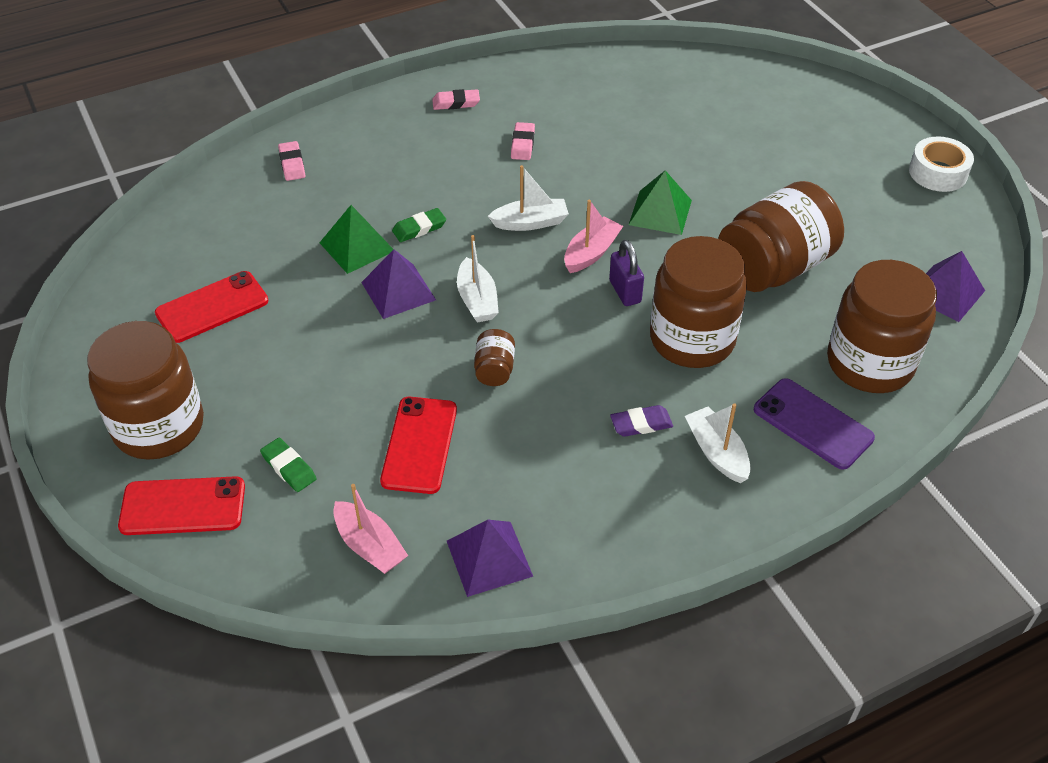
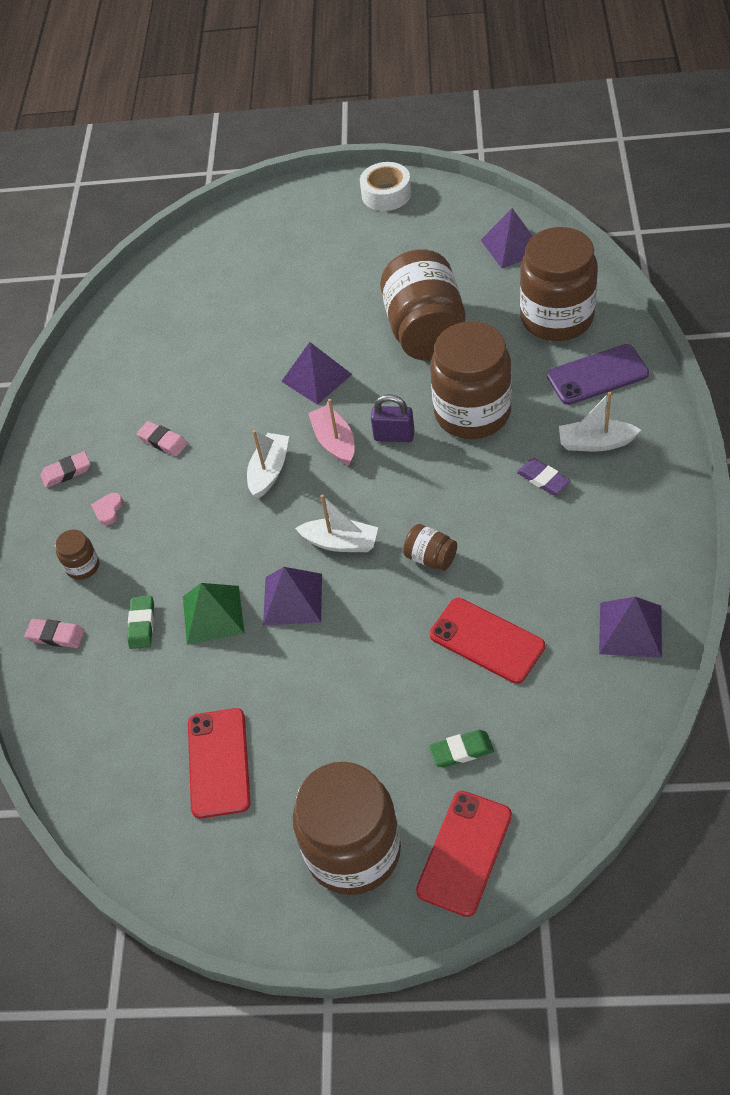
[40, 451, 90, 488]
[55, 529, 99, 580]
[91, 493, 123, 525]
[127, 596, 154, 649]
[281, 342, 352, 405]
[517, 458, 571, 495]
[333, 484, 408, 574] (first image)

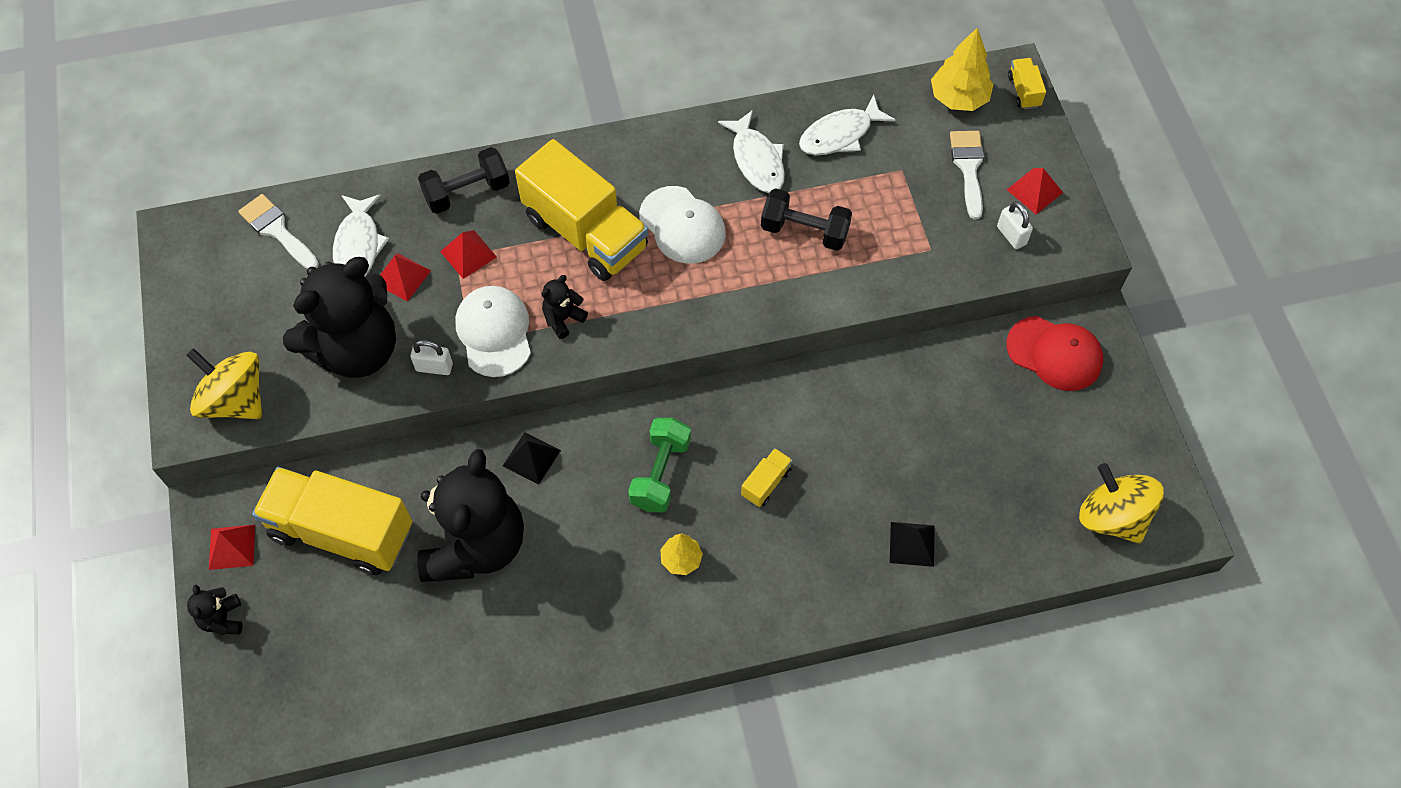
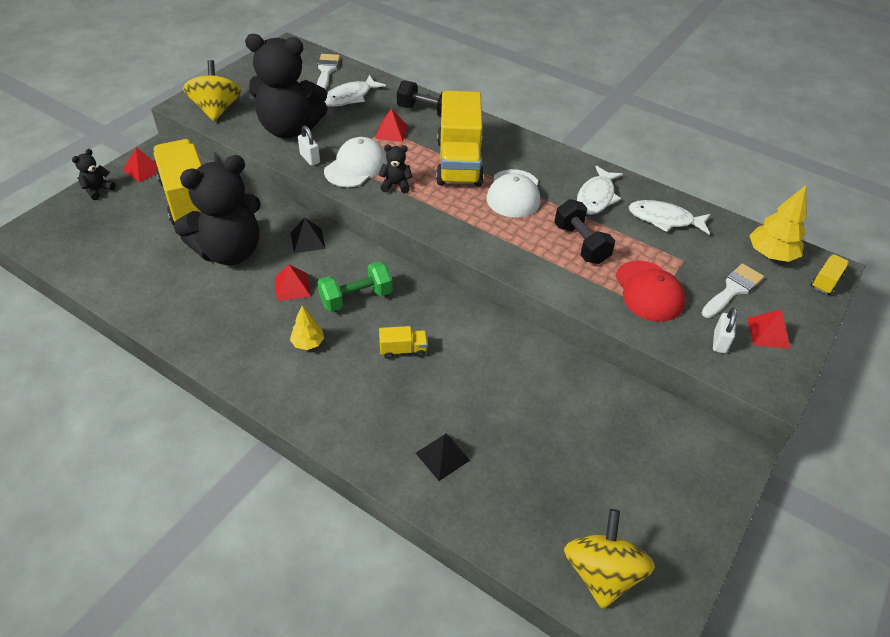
[275, 264, 311, 301]
[615, 260, 685, 322]

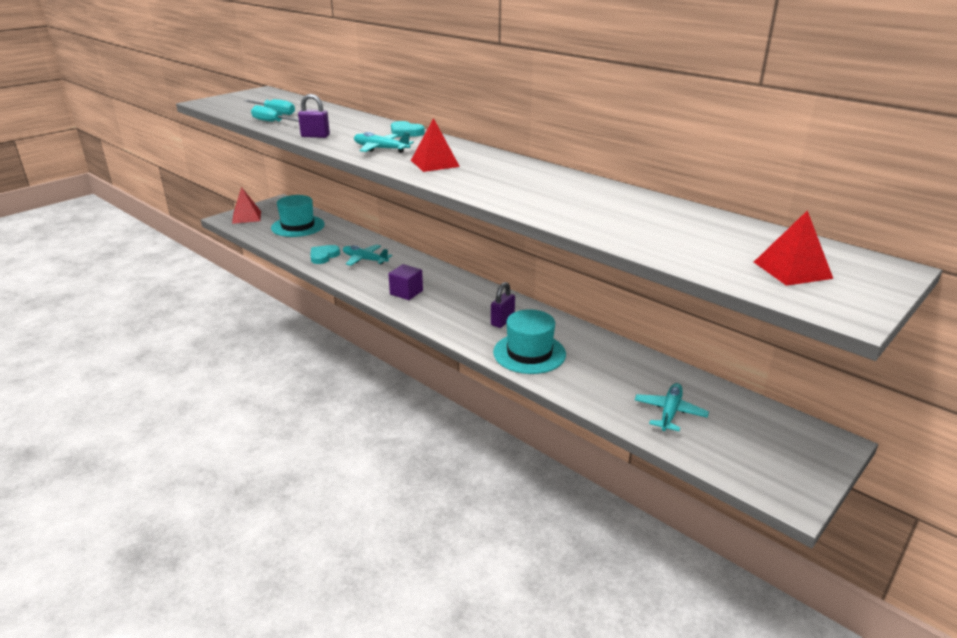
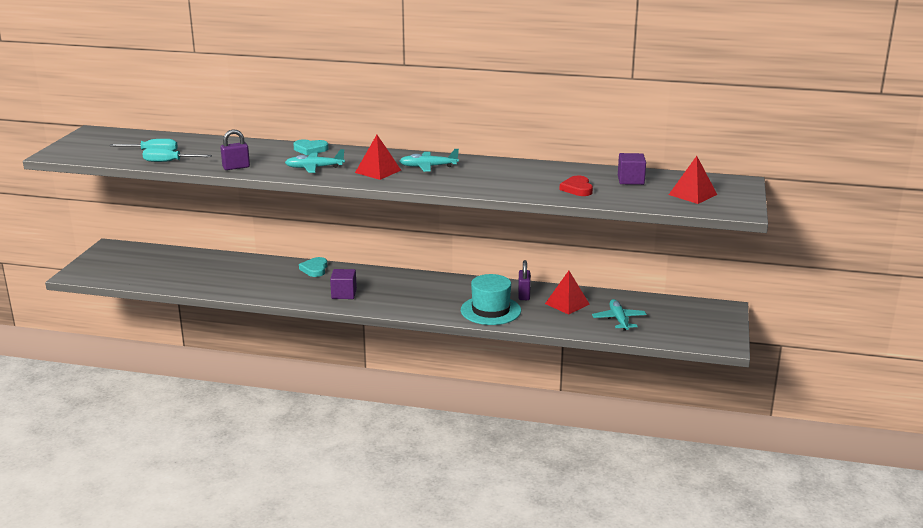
[299, 257, 327, 277]
[400, 149, 459, 172]
[518, 260, 531, 300]
[545, 271, 590, 315]
[559, 176, 593, 196]
[618, 153, 646, 185]
[271, 195, 325, 237] (first image)

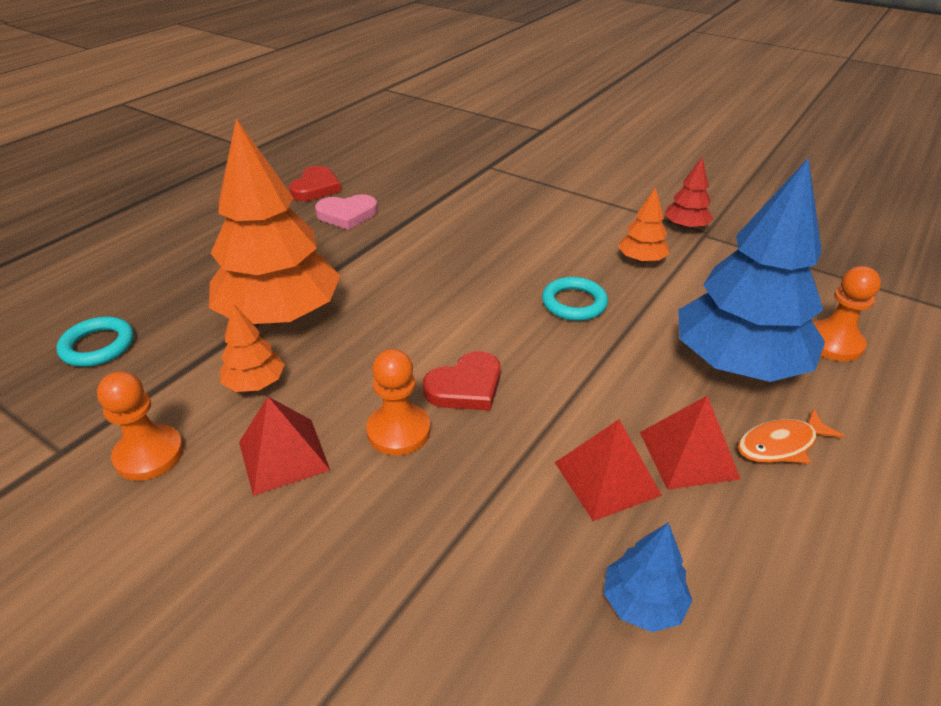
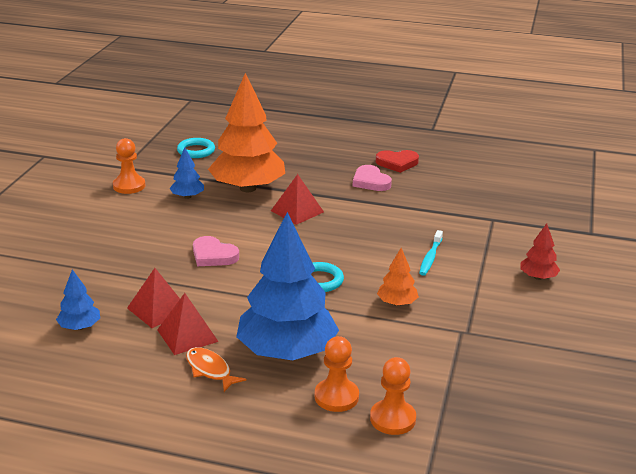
[169, 147, 204, 199]
[193, 236, 239, 266]
[271, 174, 324, 225]
[370, 357, 416, 435]
[419, 230, 443, 276]
[520, 224, 560, 280]

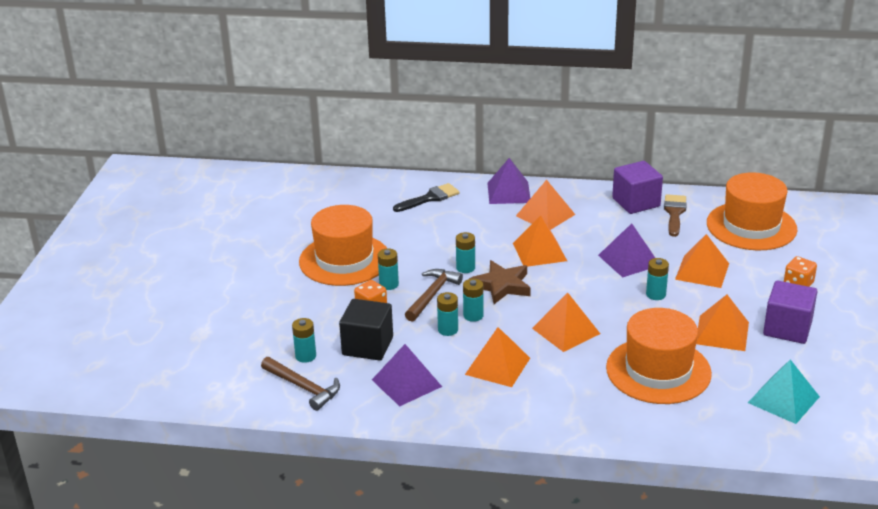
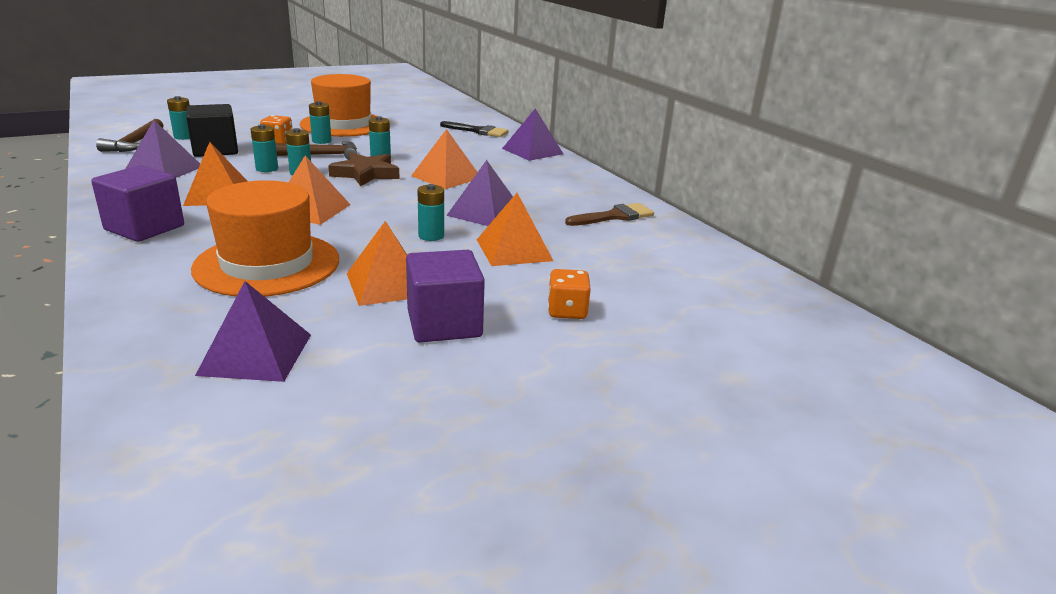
[91, 165, 184, 242]
[195, 281, 311, 382]
[516, 179, 575, 230] (first image)
[707, 172, 797, 250] (first image)

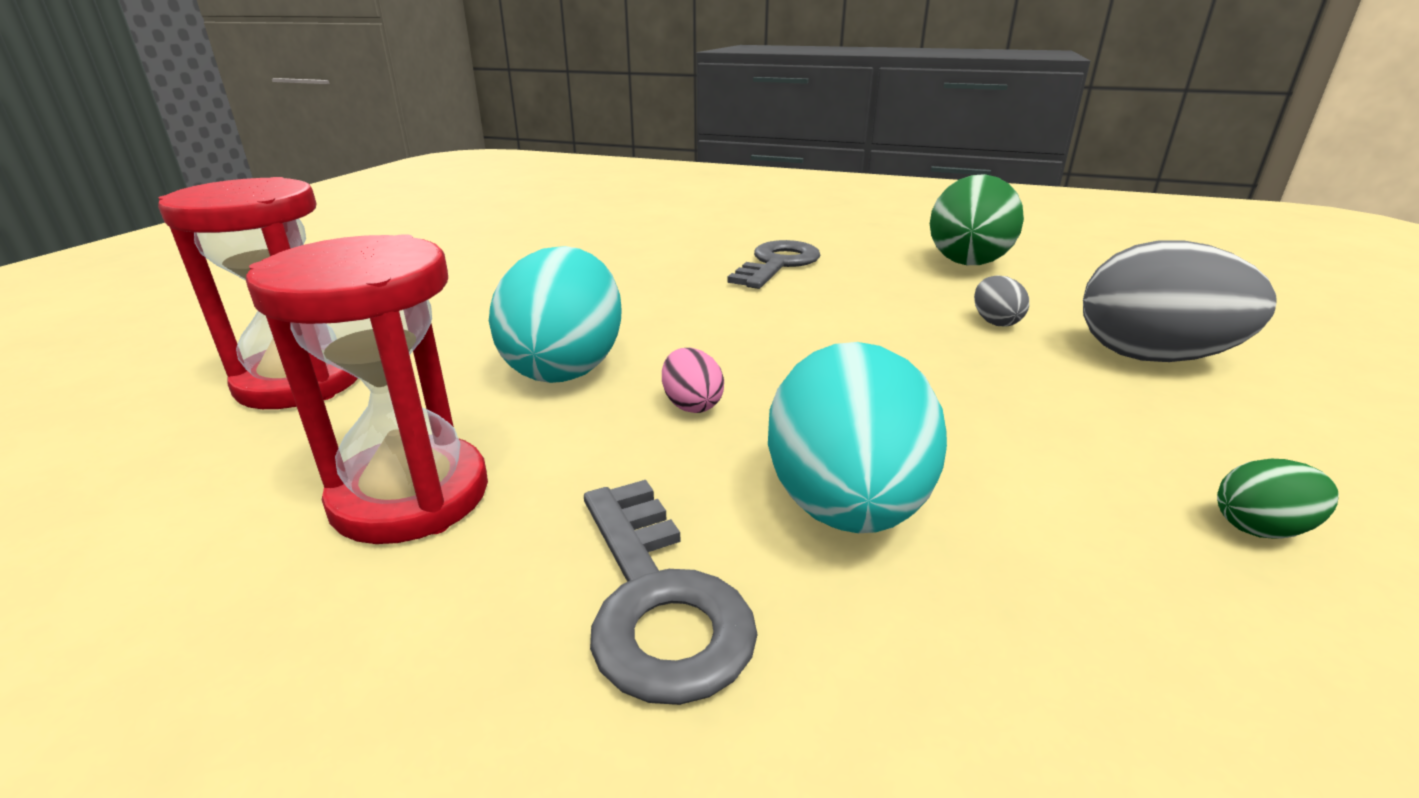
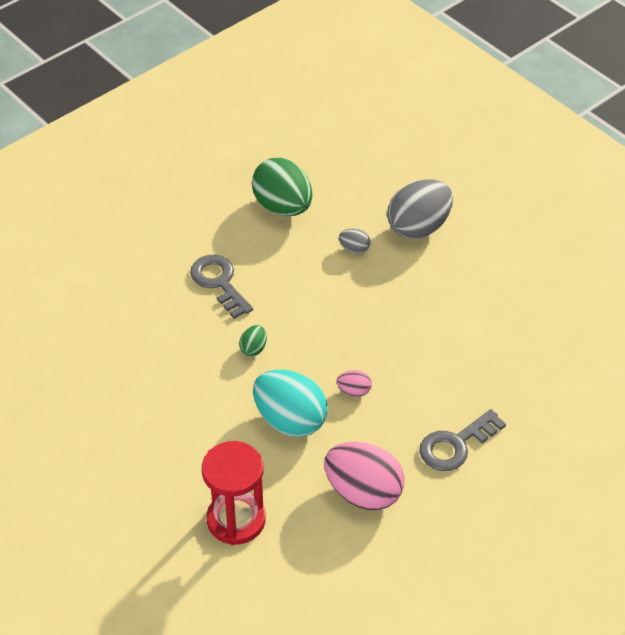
[239, 325, 267, 356]
[324, 442, 404, 510]
[419, 409, 506, 471]
[768, 342, 947, 533] (first image)

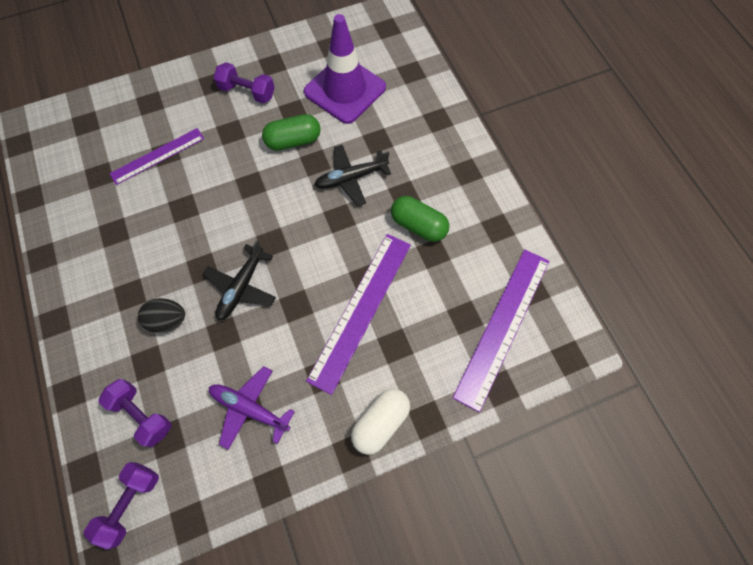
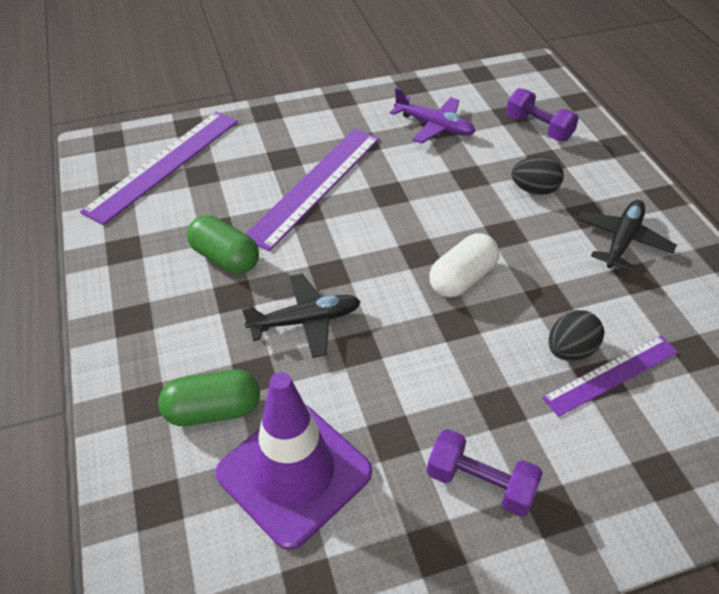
[158, 369, 260, 426]
[429, 233, 499, 297]
[548, 310, 604, 361]
[576, 200, 677, 271]
[84, 462, 159, 550] (first image)

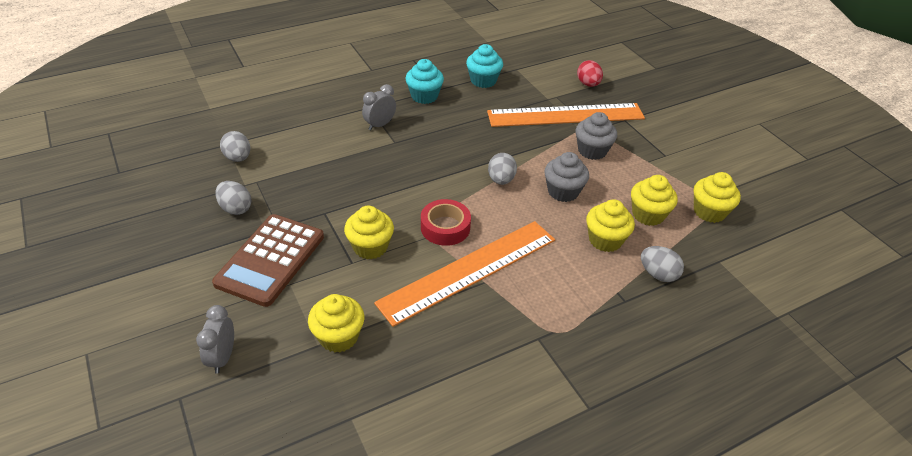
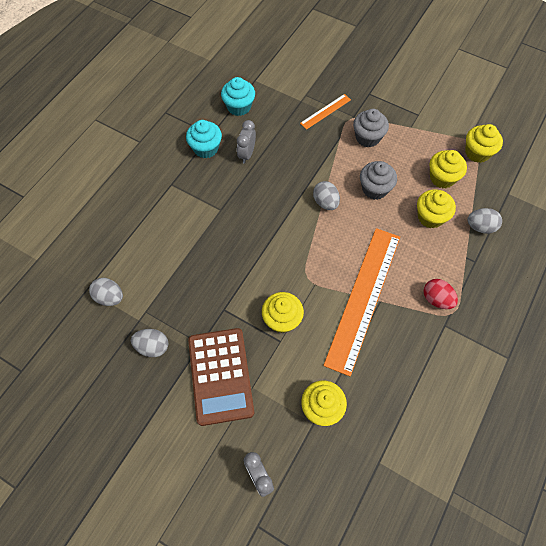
[237, 120, 256, 164]
[300, 94, 351, 130]
[423, 279, 458, 309]
[421, 199, 471, 246] (first image)

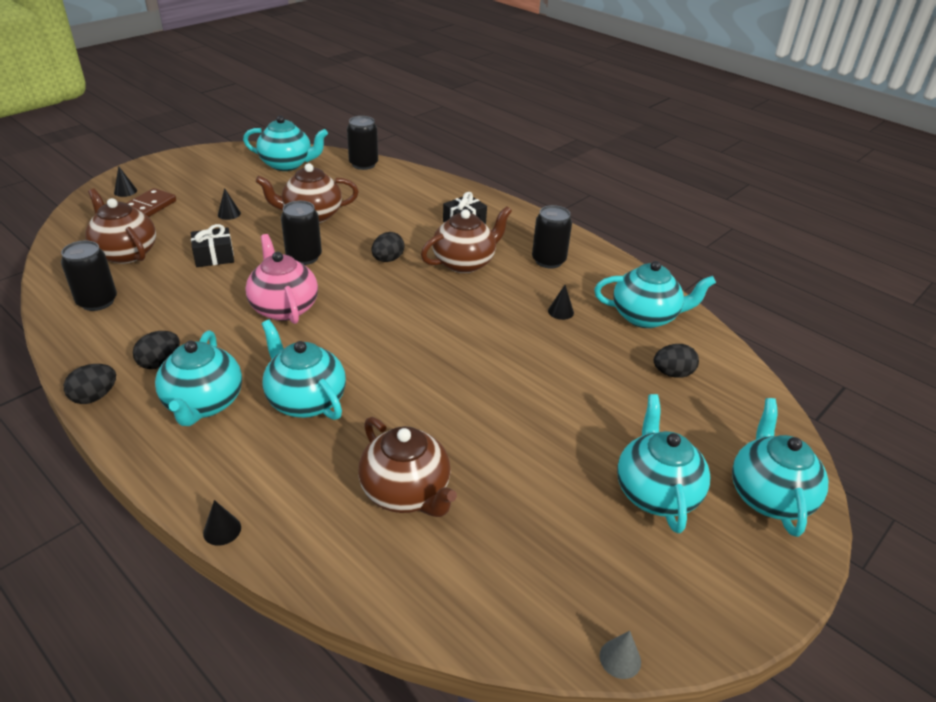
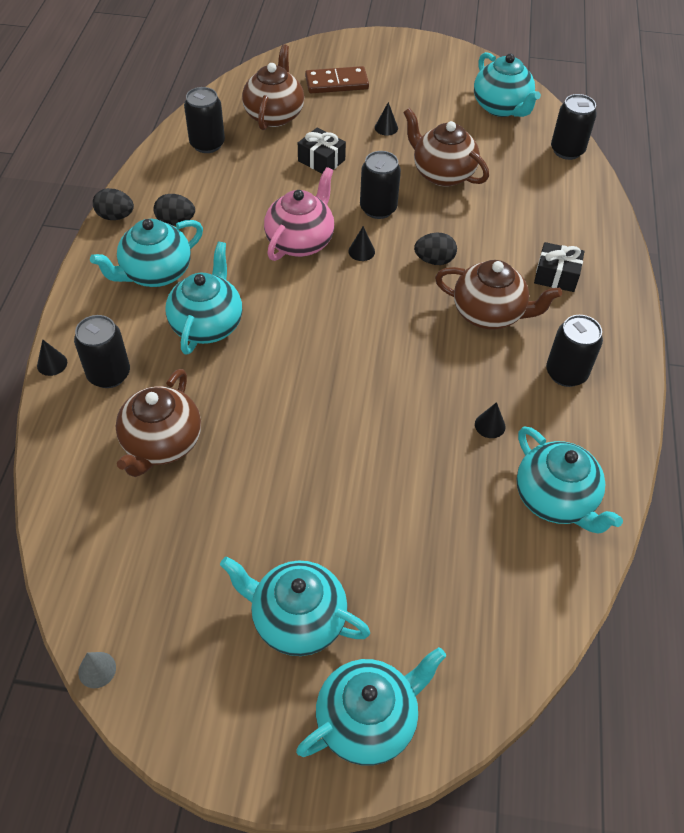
[74, 315, 130, 388]
[220, 557, 370, 656]
[348, 226, 375, 261]
[654, 344, 699, 378] (first image)

